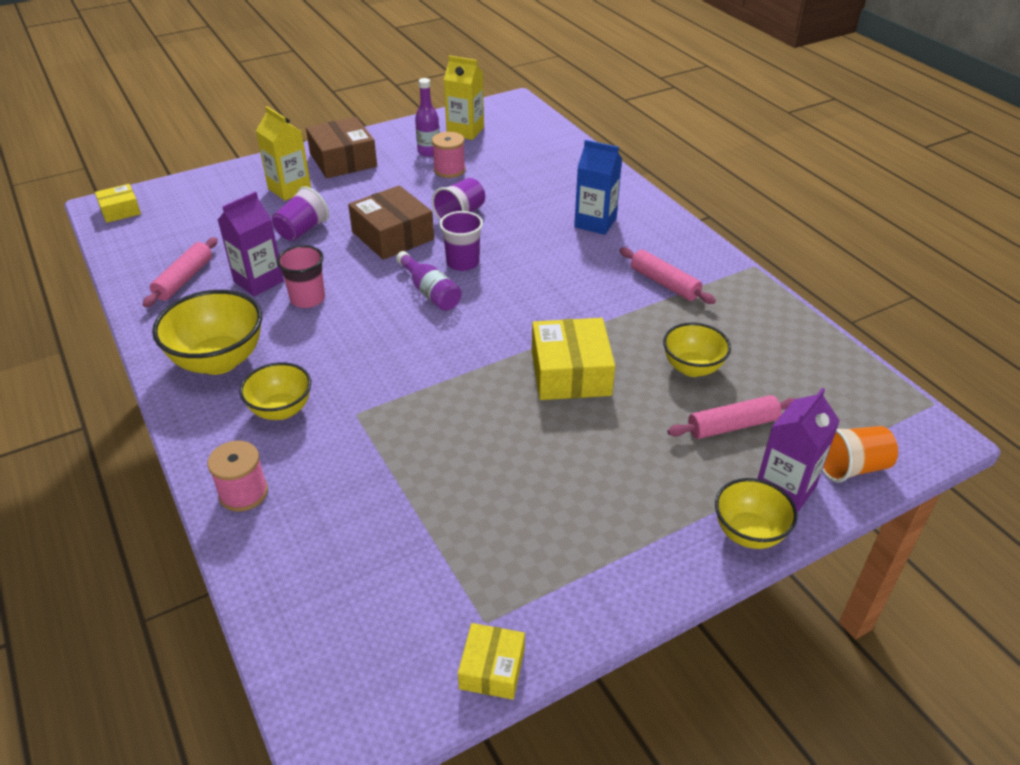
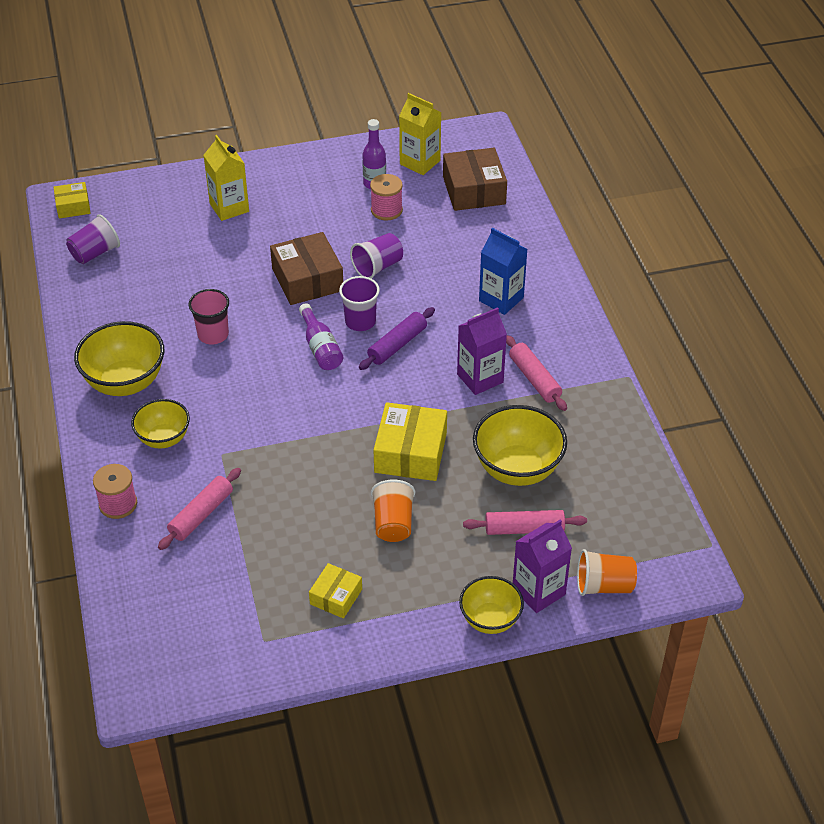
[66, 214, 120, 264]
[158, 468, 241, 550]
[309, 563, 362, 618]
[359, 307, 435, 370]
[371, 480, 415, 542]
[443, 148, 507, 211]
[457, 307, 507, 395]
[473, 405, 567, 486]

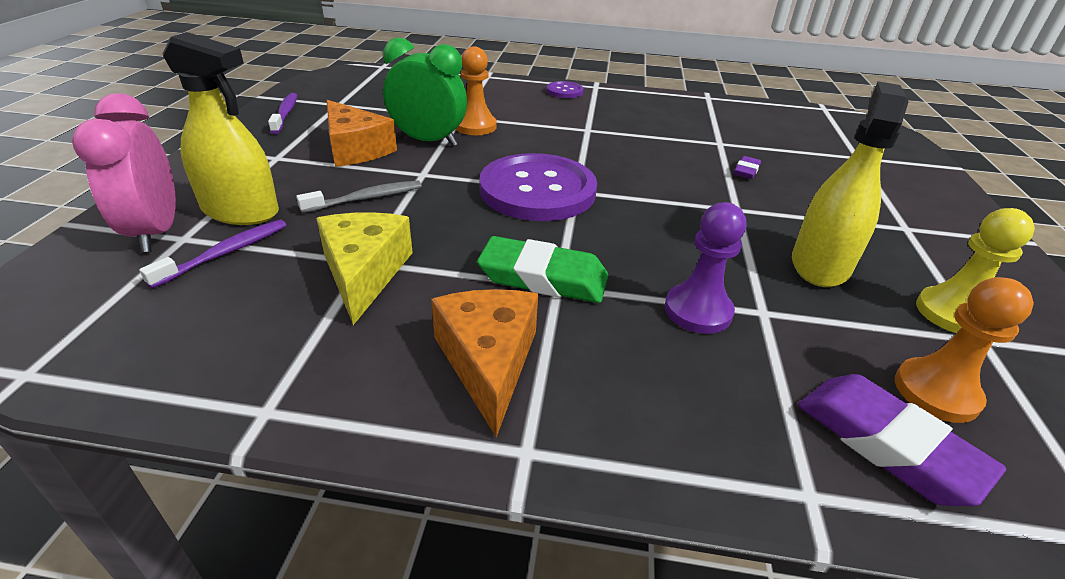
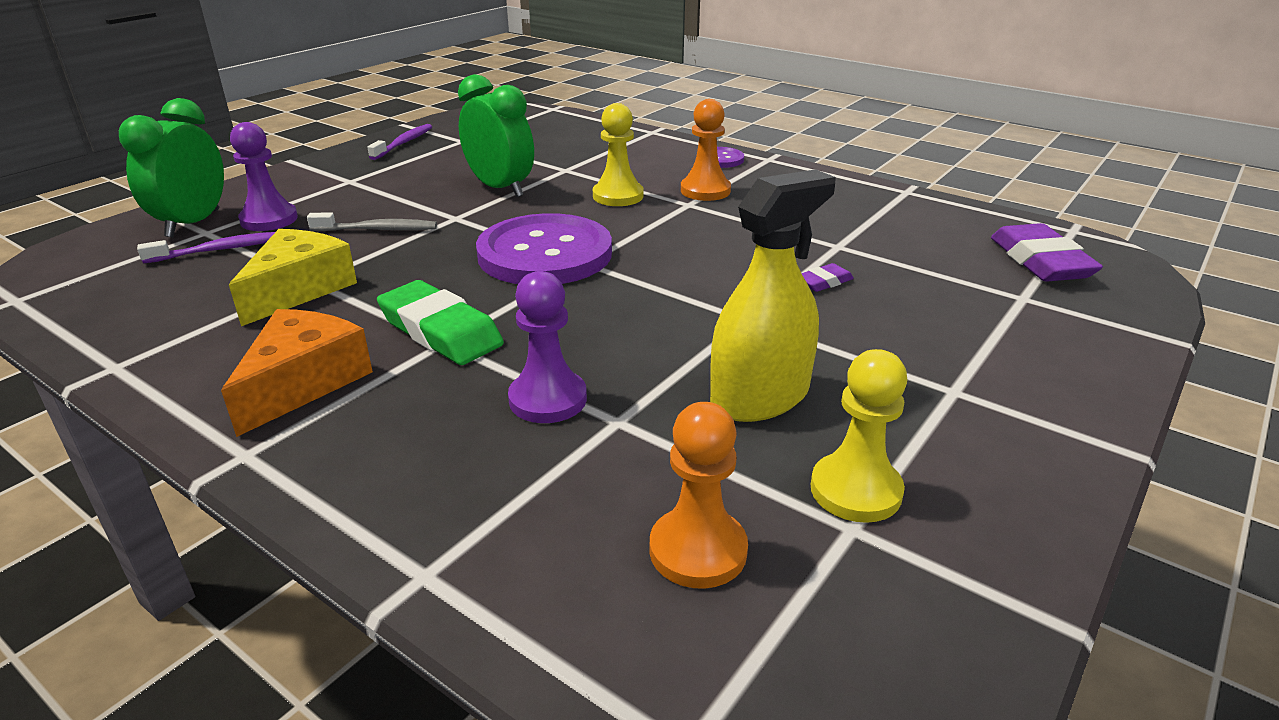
[119, 98, 224, 237]
[230, 122, 298, 231]
[593, 103, 644, 206]
[681, 99, 731, 201]
[991, 223, 1103, 282]
[327, 100, 397, 167] (first image)

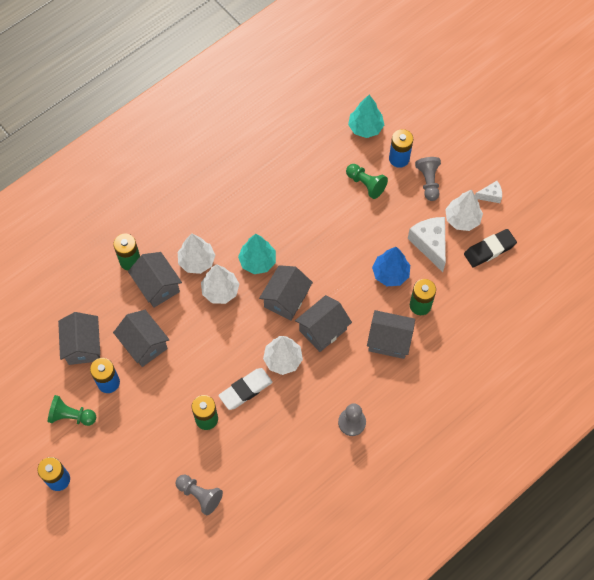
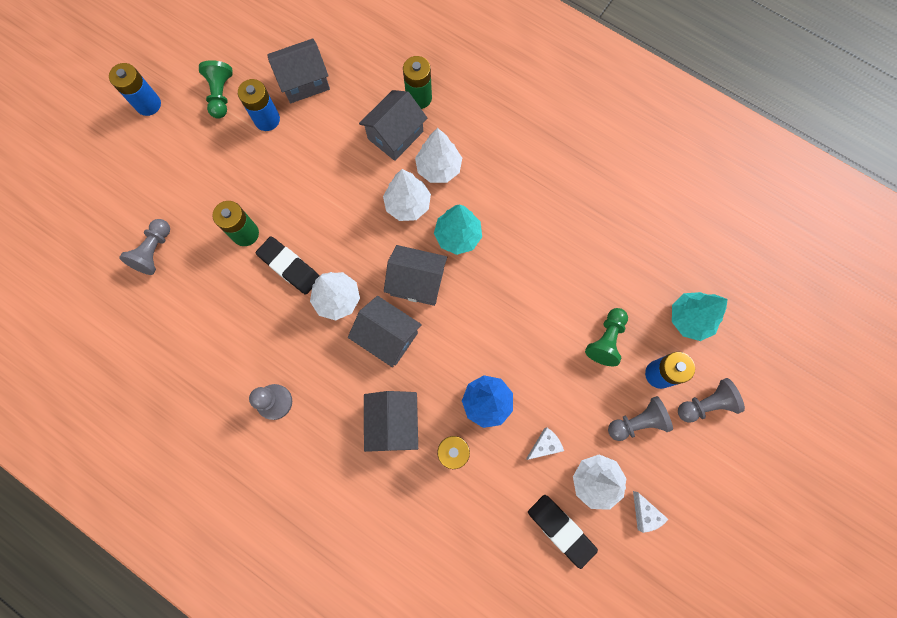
[256, 236, 320, 295]
[526, 427, 564, 460]
[678, 378, 745, 423]
[113, 310, 170, 367] (first image)

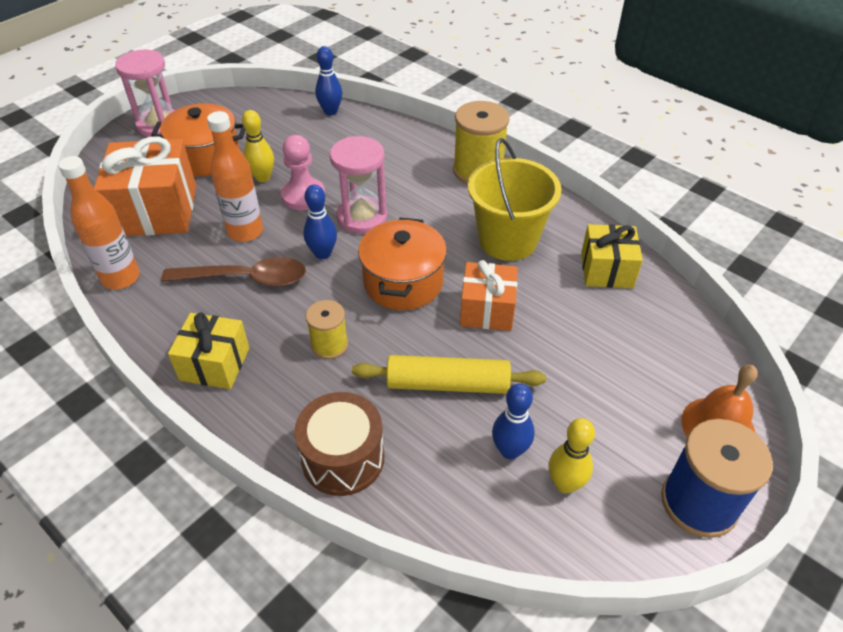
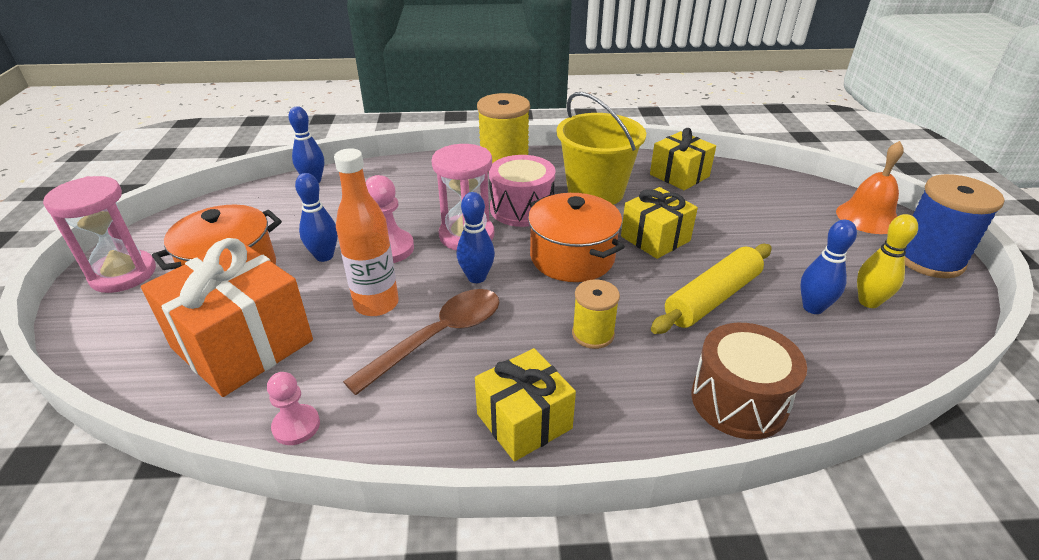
[267, 372, 320, 445]
[295, 173, 338, 262]
[489, 155, 555, 227]
[621, 187, 698, 259]

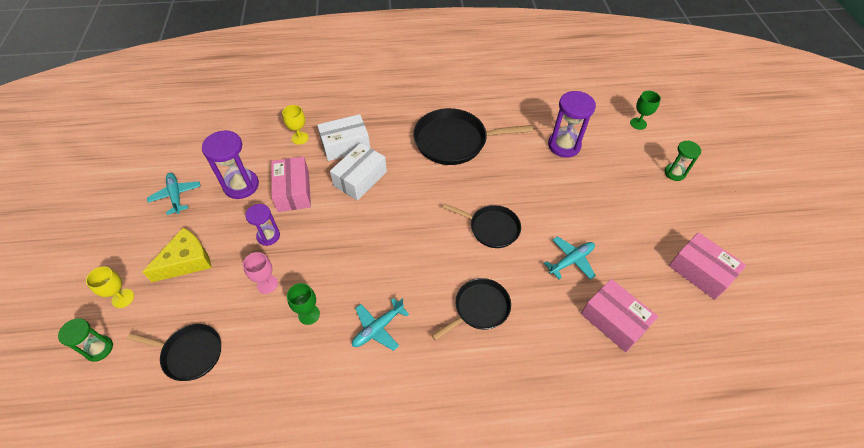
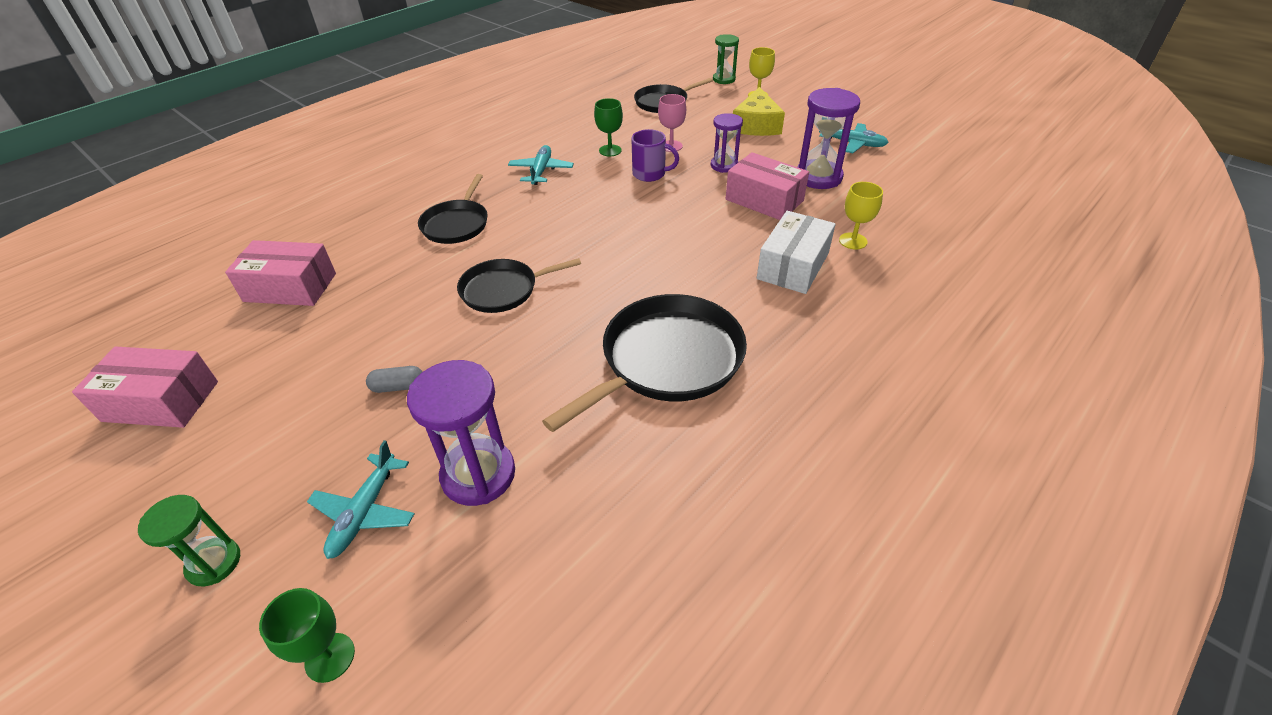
[307, 440, 415, 559]
[366, 366, 422, 393]
[631, 129, 679, 182]
[330, 143, 387, 201] (first image)

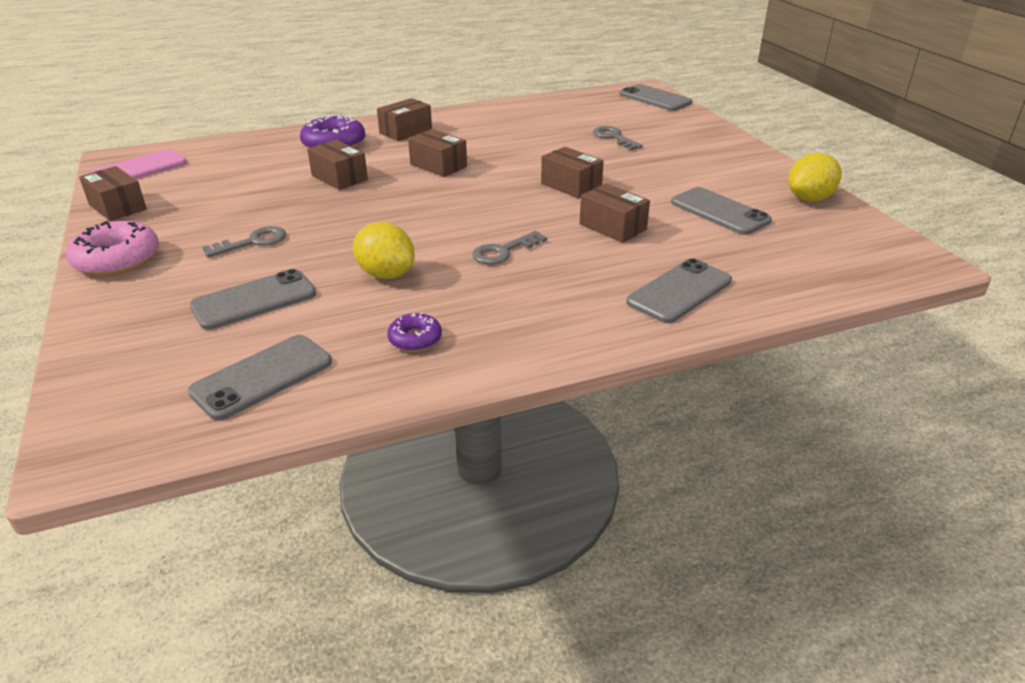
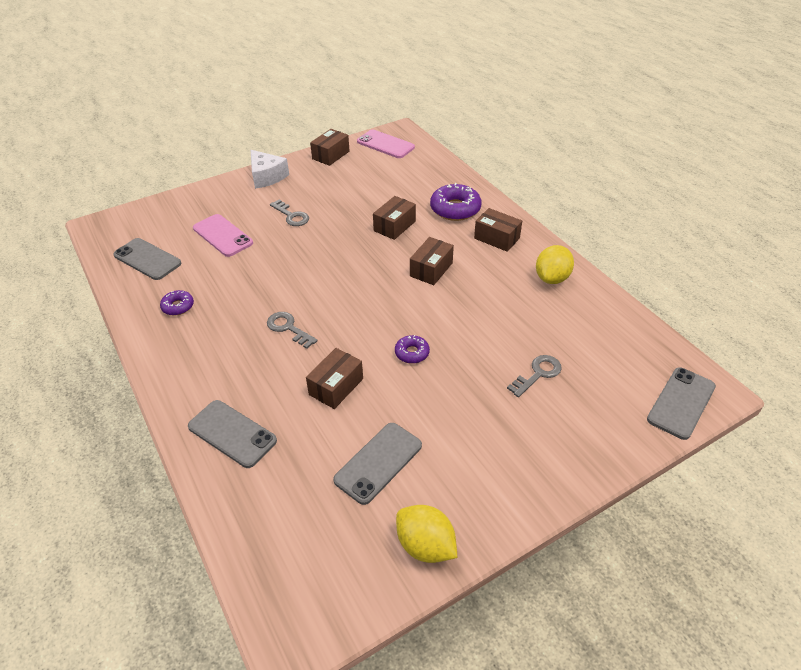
[193, 214, 253, 257]
[251, 150, 289, 189]
[395, 335, 430, 364]
[536, 245, 574, 284]

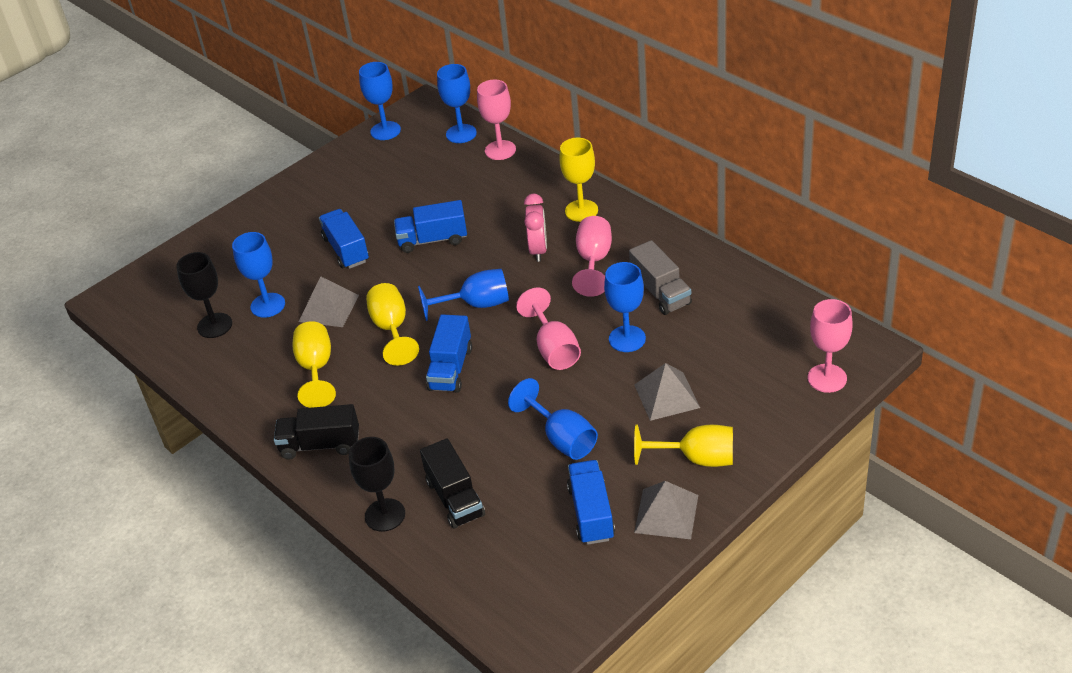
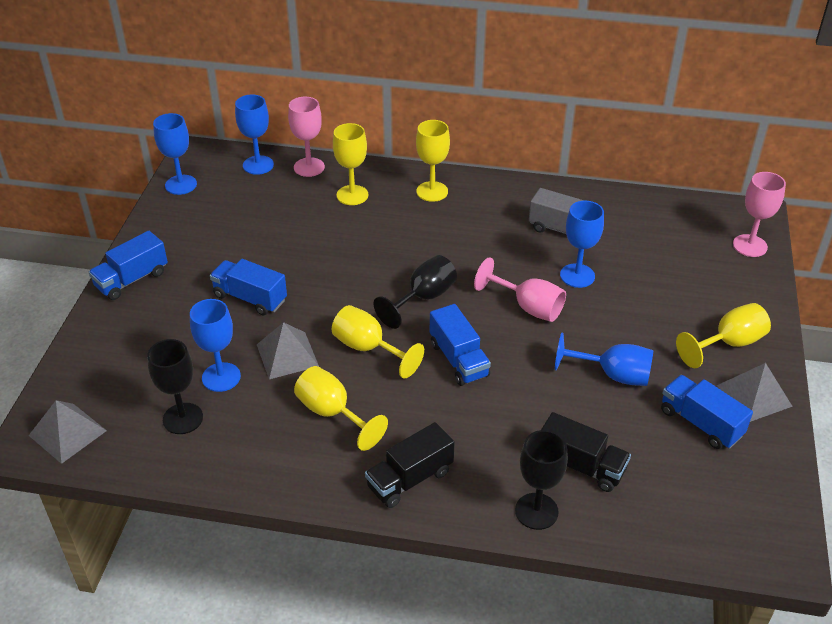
[29, 400, 107, 464]
[89, 231, 168, 300]
[333, 123, 368, 205]
[374, 255, 457, 329]
[524, 194, 547, 262] (first image)
[572, 216, 612, 297] (first image)

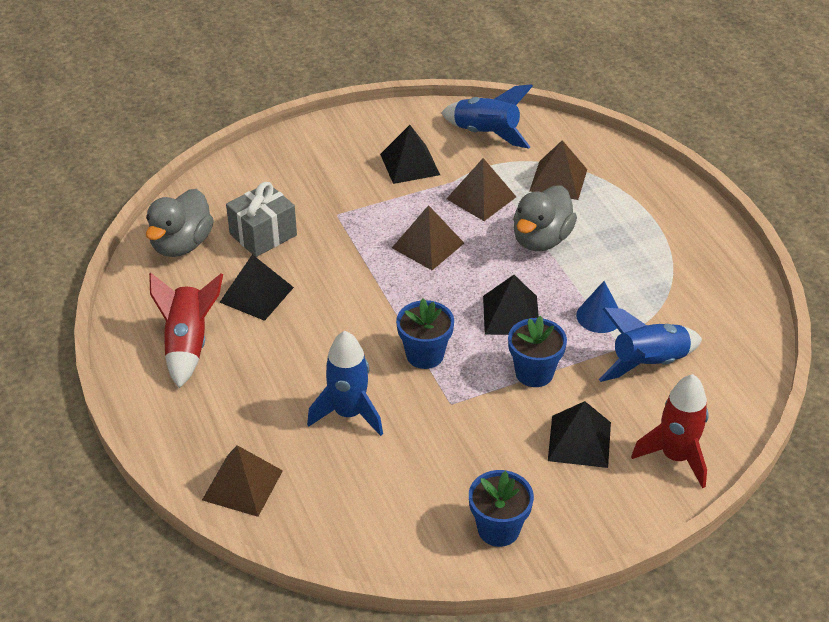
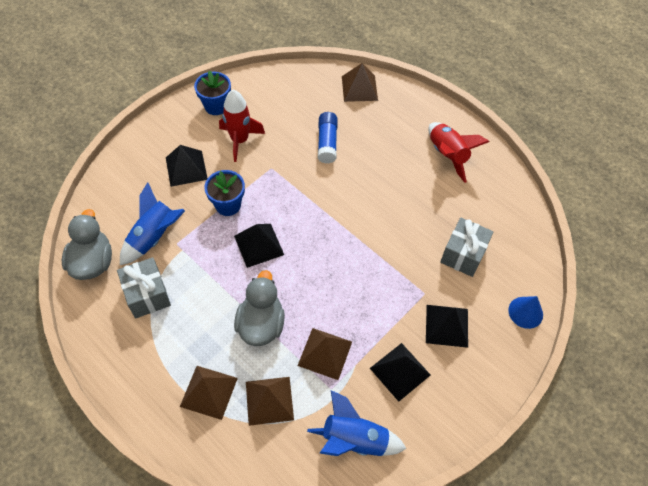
[62, 209, 112, 280]
[117, 257, 171, 319]
[180, 366, 238, 420]
[219, 90, 265, 162]
[318, 112, 338, 164]
[426, 305, 468, 348]
[508, 296, 543, 329]
[396, 299, 454, 369] (first image)

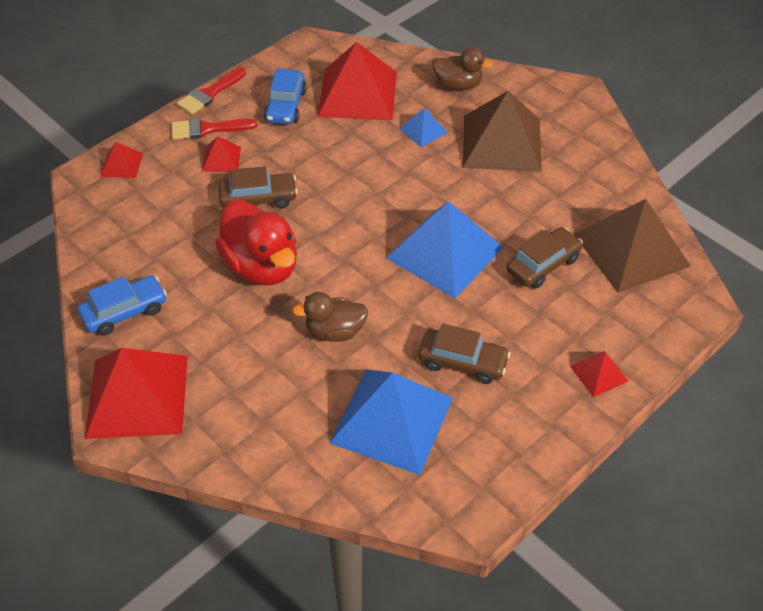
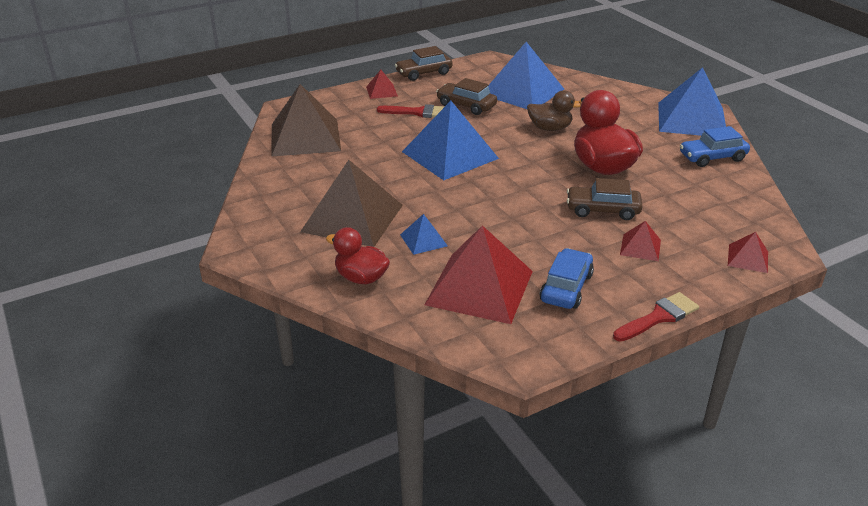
[326, 227, 390, 284]
[377, 104, 445, 118]
[395, 46, 453, 81]
[658, 67, 726, 136]

